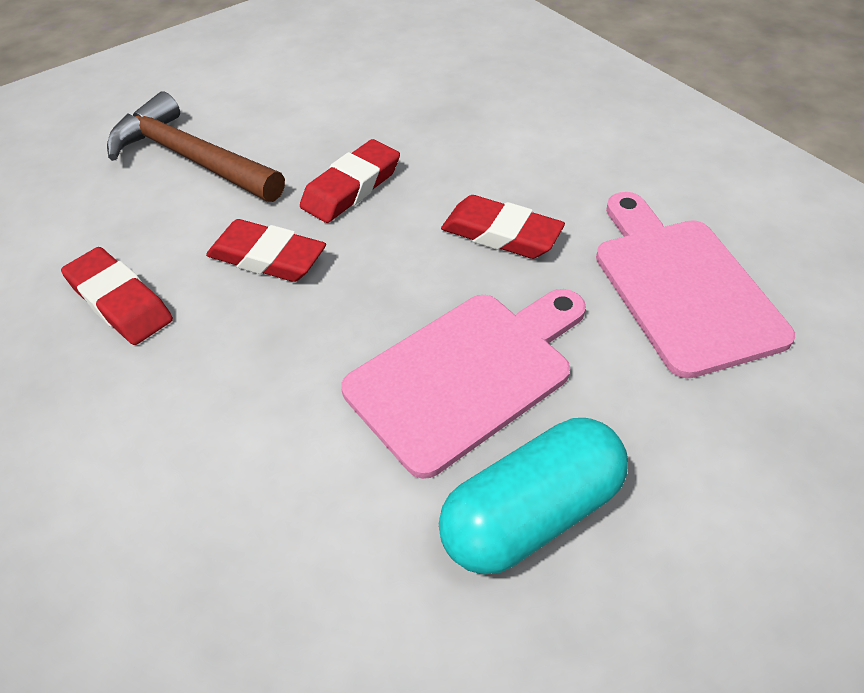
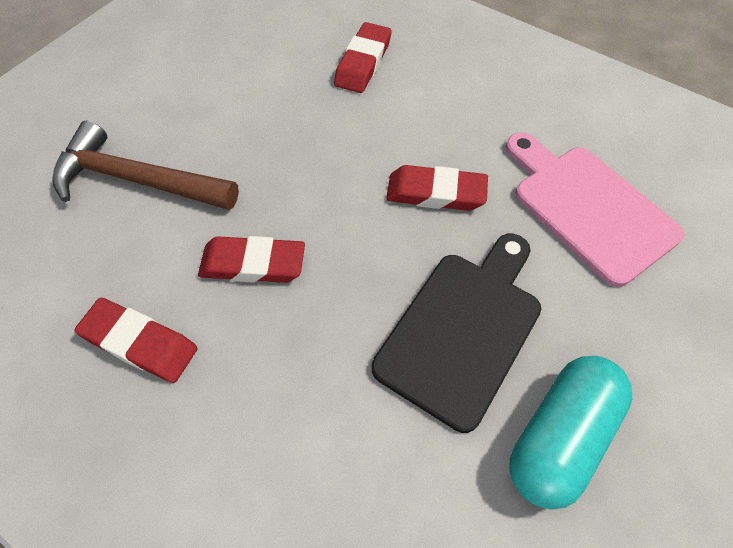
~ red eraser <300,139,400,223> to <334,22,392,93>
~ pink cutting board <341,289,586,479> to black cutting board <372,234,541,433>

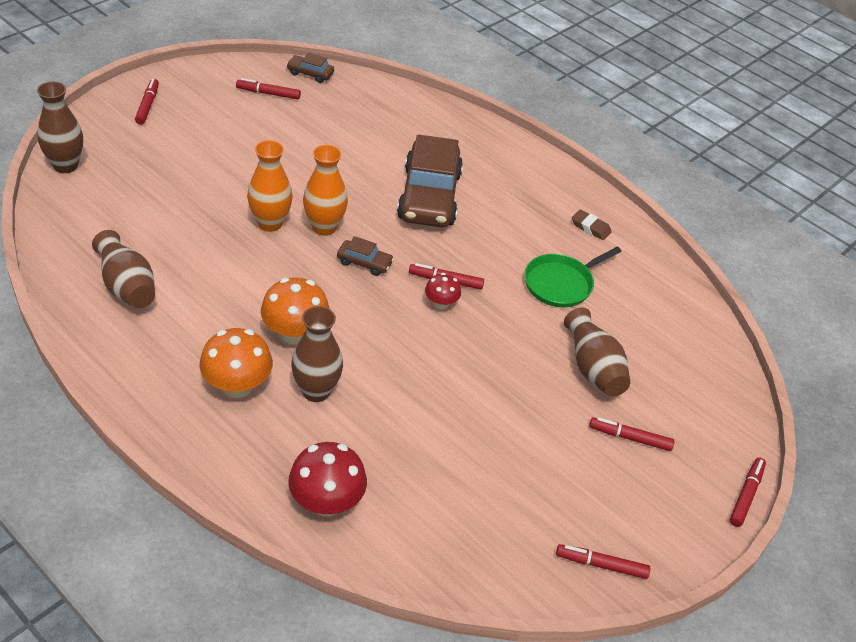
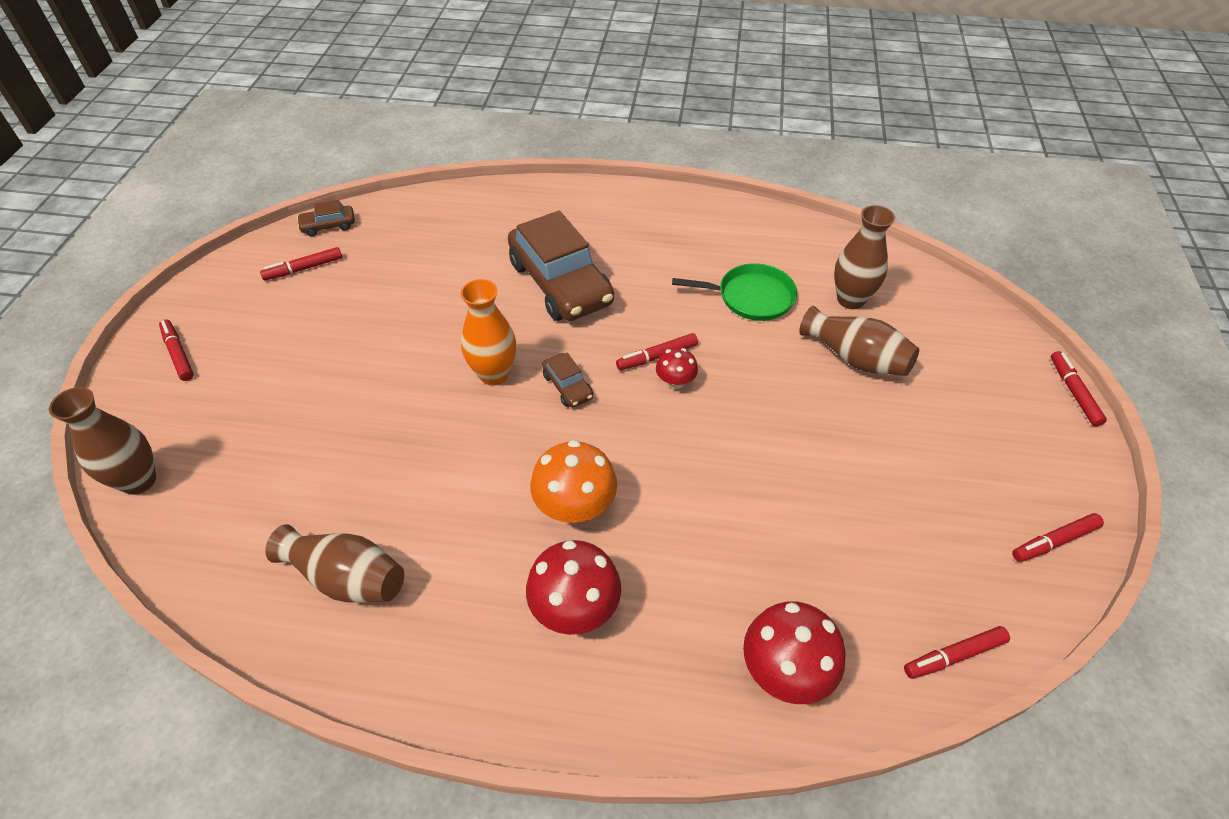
~ orange mushroom <200,328,273,398> to red mushroom <526,540,621,635>
~ brown car <337,236,394,276> = <542,352,593,408> 75 degrees clockwise
~ green pan <524,247,622,307> = <672,263,797,321> 105 degrees counterclockwise
~ brown vase <291,306,343,402> to <834,205,895,309>
~ red marker <589,417,674,451> to <904,626,1010,679>
- orange vase <247,140,293,232>
- brown eraser <572,210,612,240>

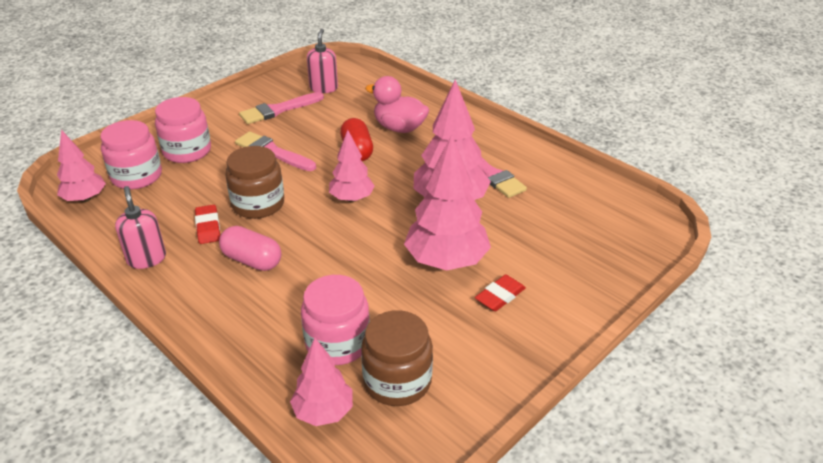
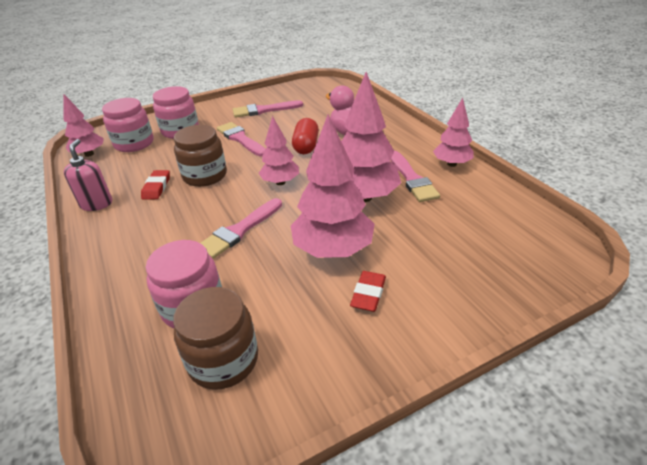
+ pink brush <201,198,282,259>
~ red eraser <475,275,526,311> = <350,271,386,312> 45 degrees counterclockwise
~ pink tree <290,338,353,426> to <433,98,474,167>
- pink capsule <219,226,281,271>
- pink soap dispenser <307,29,338,93>

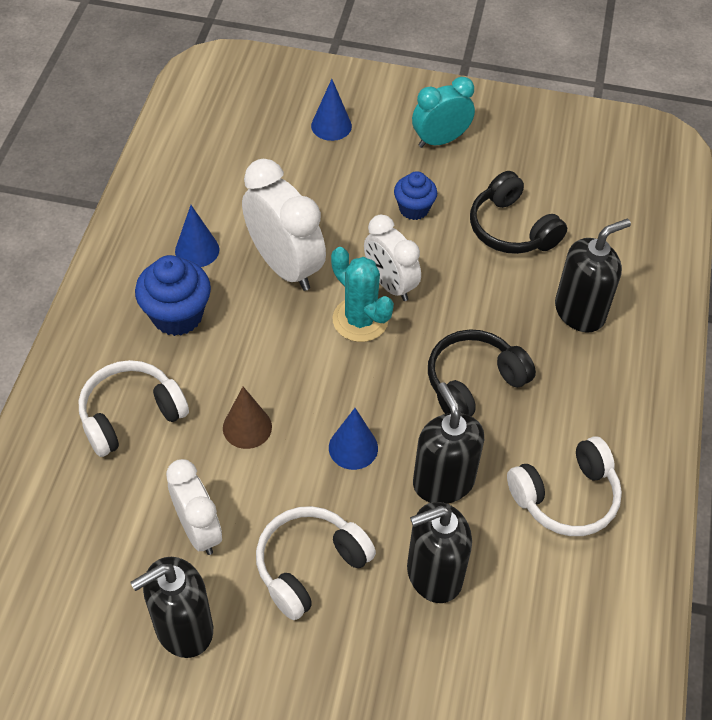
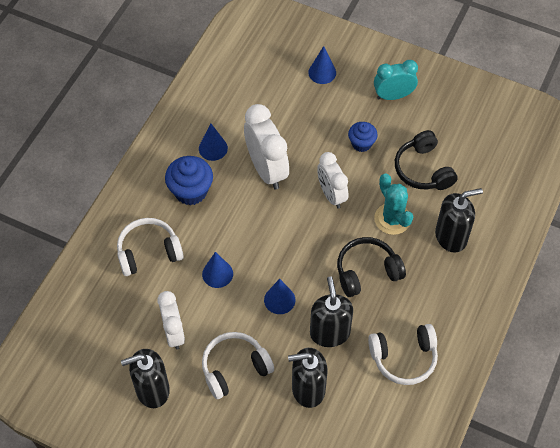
~ brown cone <223,387,272,449> to blue cone <202,252,233,288>
~ turquoise cactus <331,247,394,342> to <374,173,413,235>

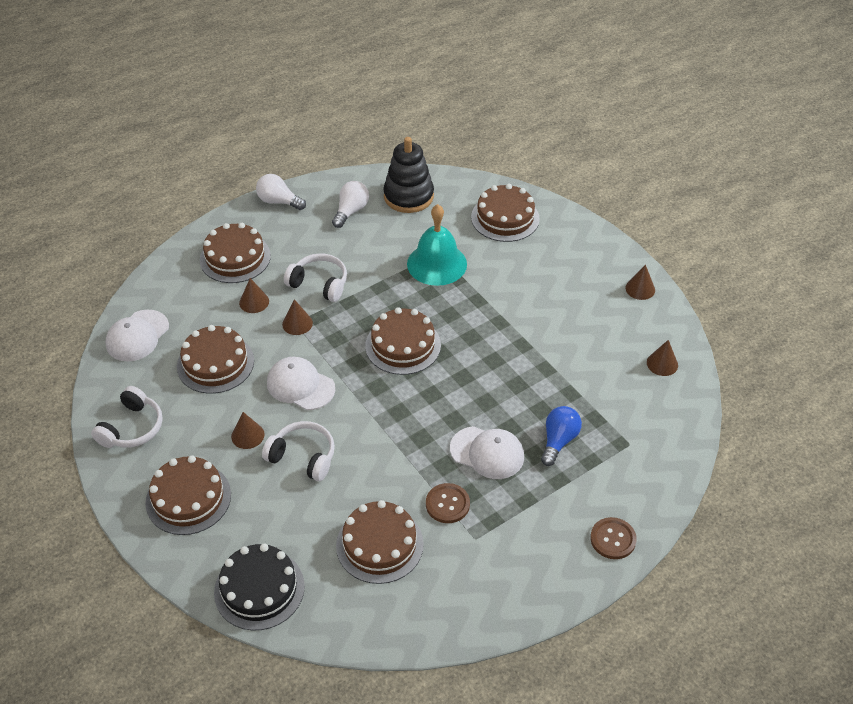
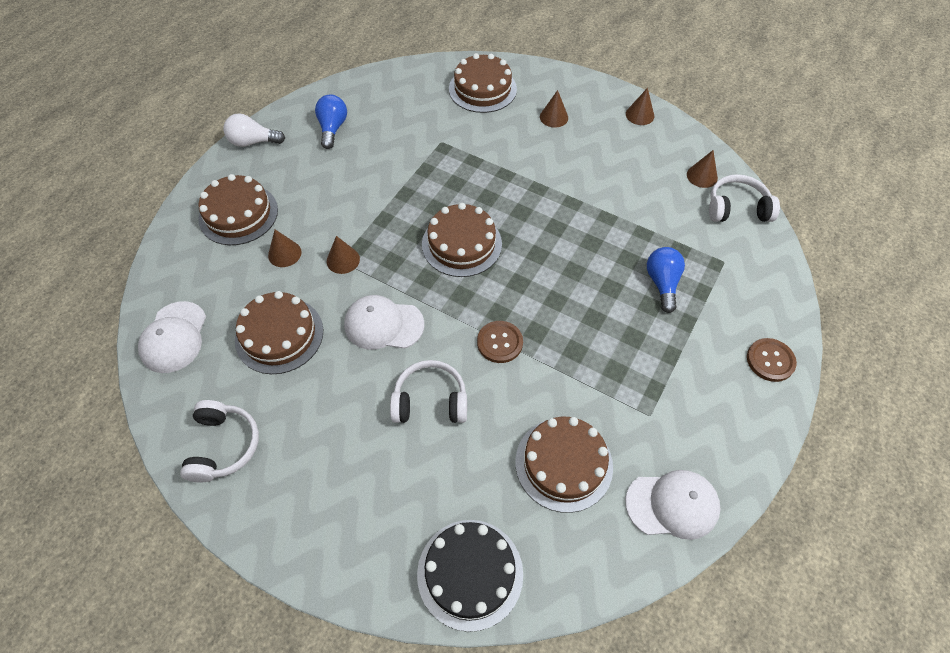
~ white light bulb <332,181,369,228> to blue light bulb <315,94,347,149>
~ brown button <426,483,470,523> to <477,321,523,363>
~ brown cone <231,412,265,449> to <540,90,568,128>
~ white cap <450,426,524,479> to <625,470,721,540>
~ white headphones <284,253,347,302> to <709,174,780,222>
- brown cake <145,455,231,535>
- black stacking toy <383,137,434,213>
- turquoise bell <407,204,467,286>

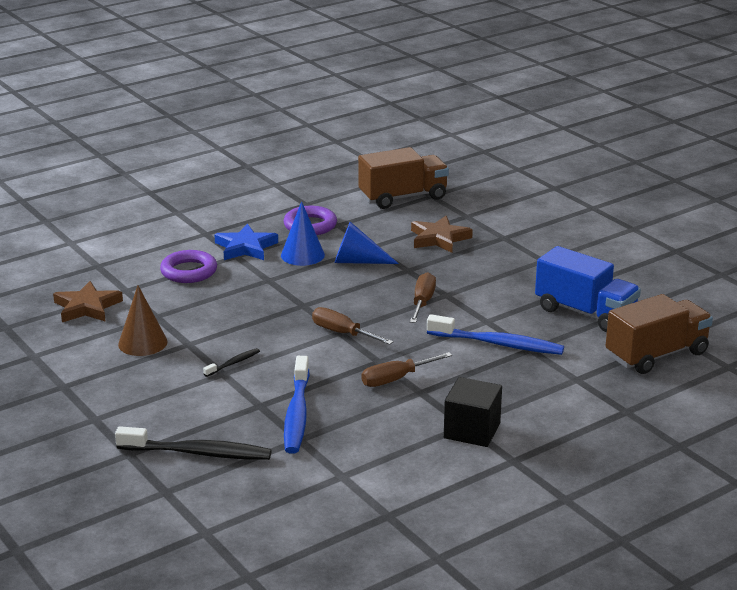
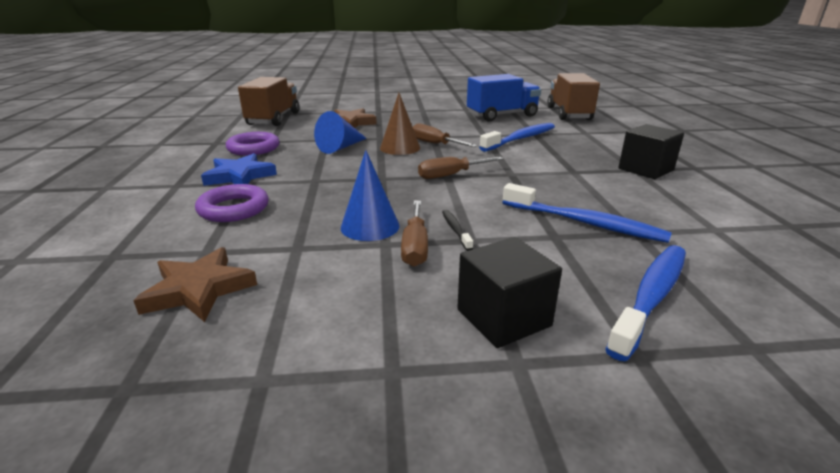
~ blue cone <281,201,325,266> to <341,150,400,241>
~ brown cone <118,285,168,356> to <380,93,420,155>
~ brown screwdriver <361,352,452,387> to <401,201,428,267>
+ black cube <457,237,562,348>
~ black toothbrush <115,426,272,460> to blue toothbrush <605,245,686,362>

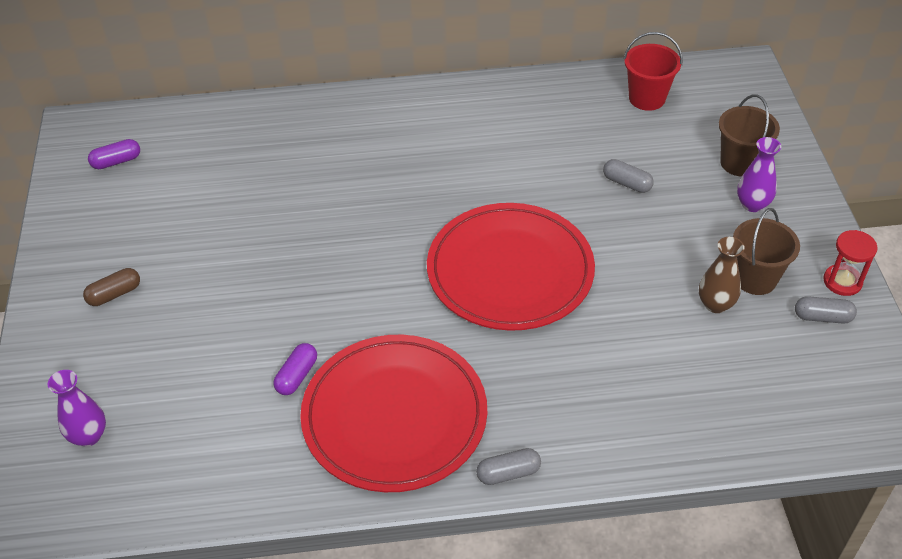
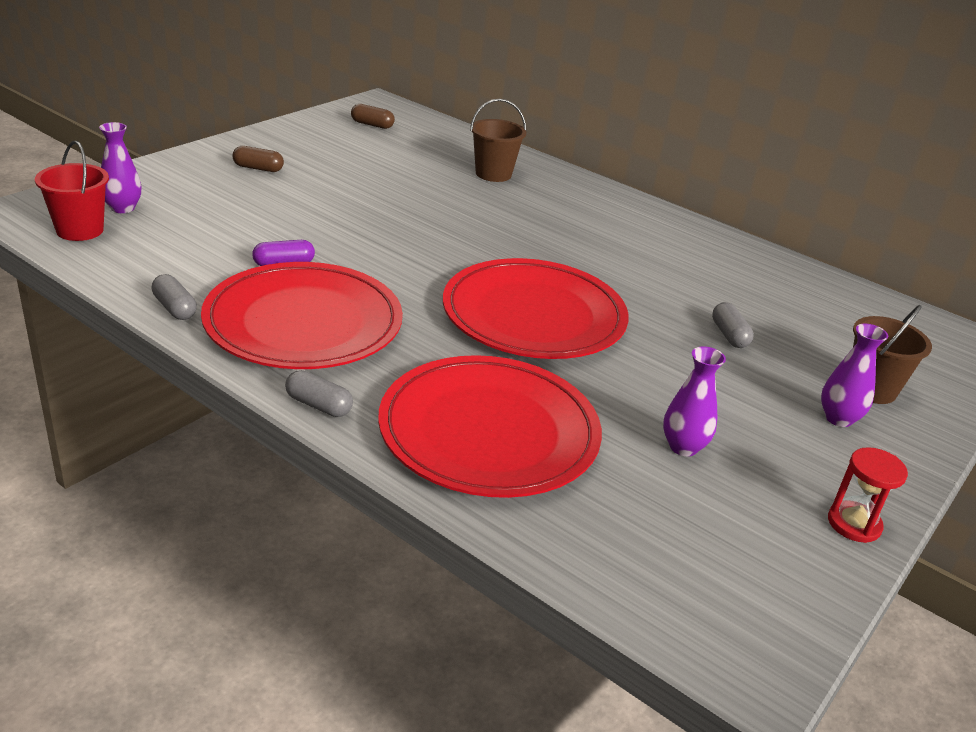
~ red bucket <623,32,683,111> to <35,141,109,241>
~ grey capsule <795,296,857,324> to <151,274,197,320>
~ purple capsule <88,139,140,169> to brown capsule <351,104,395,129>
+ red plate <378,355,602,498>
~ brown bucket <733,208,800,295> to <470,99,526,182>
~ brown vase <699,237,745,313> to purple vase <663,346,726,456>

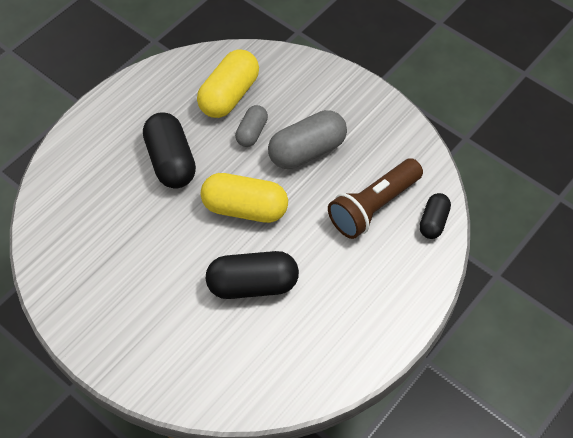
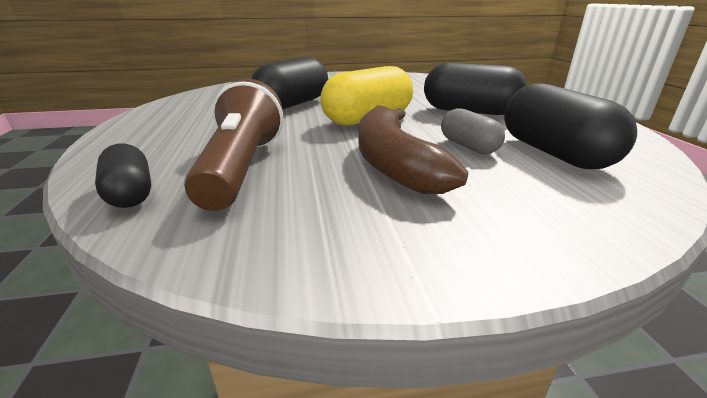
~ grey capsule <268,110,347,169> to brown banana <358,105,468,194>
~ yellow capsule <197,49,259,118> to black capsule <504,83,637,169>

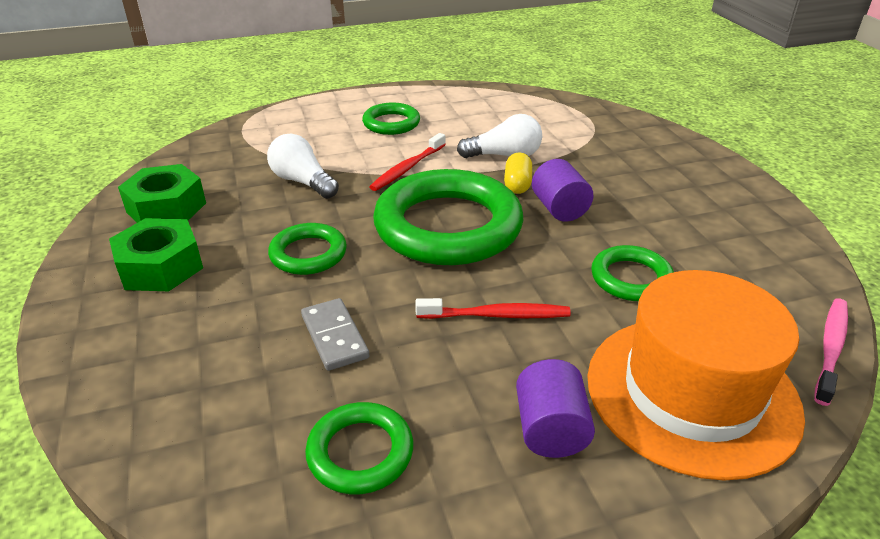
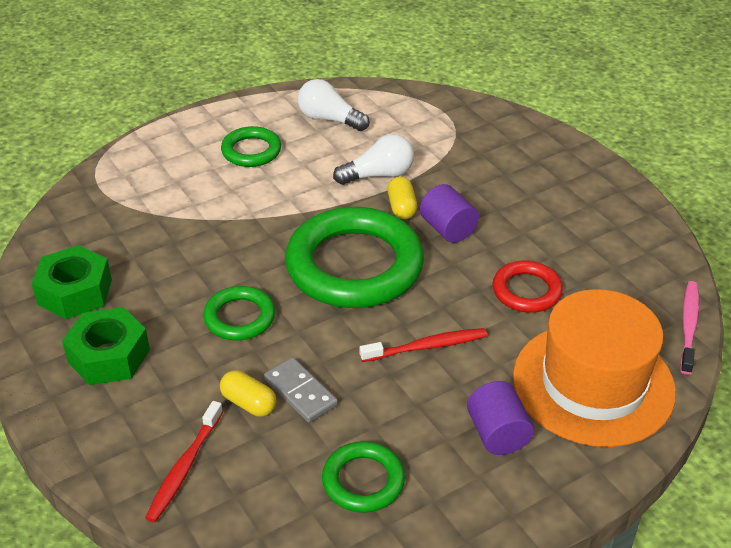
~ red toothbrush <369,133,446,191> to <145,401,223,522>
+ yellow capsule <220,370,276,417>
~ white light bulb <267,134,339,199> to <297,79,370,131>
~ green ring <591,245,674,301> to red ring <492,261,563,313>

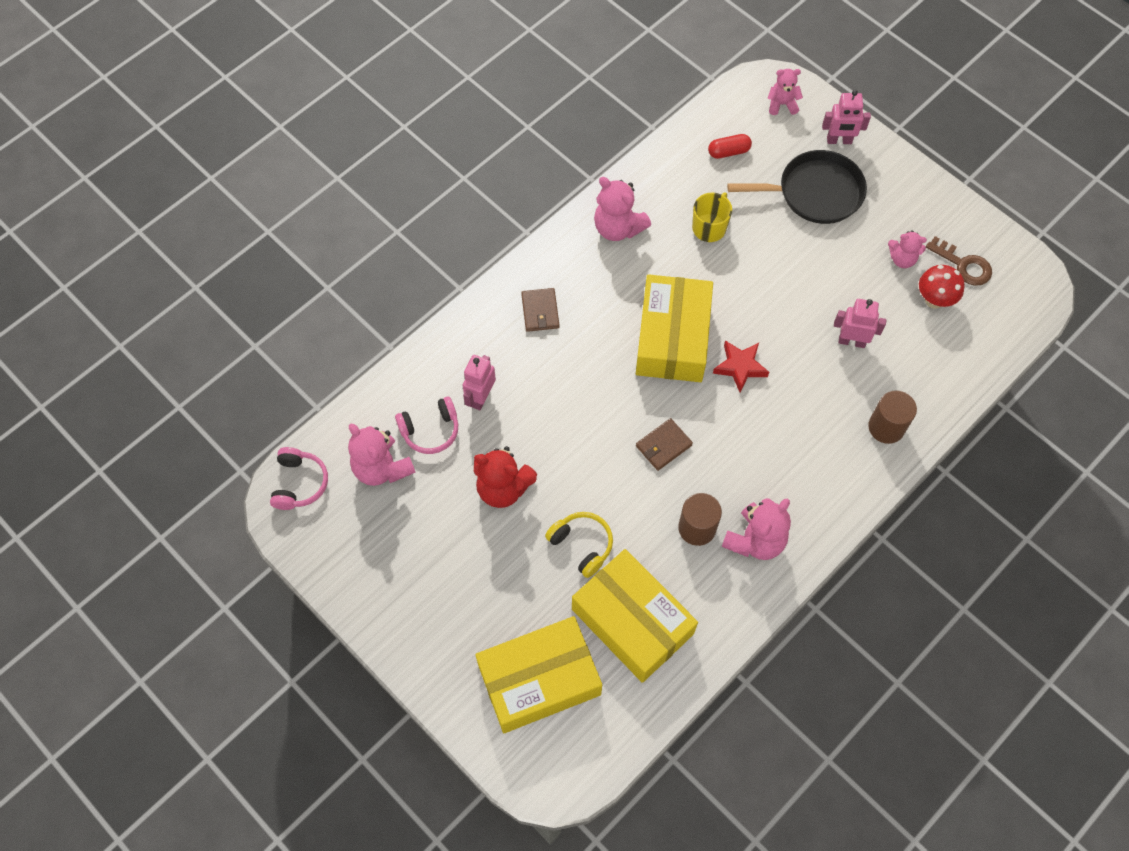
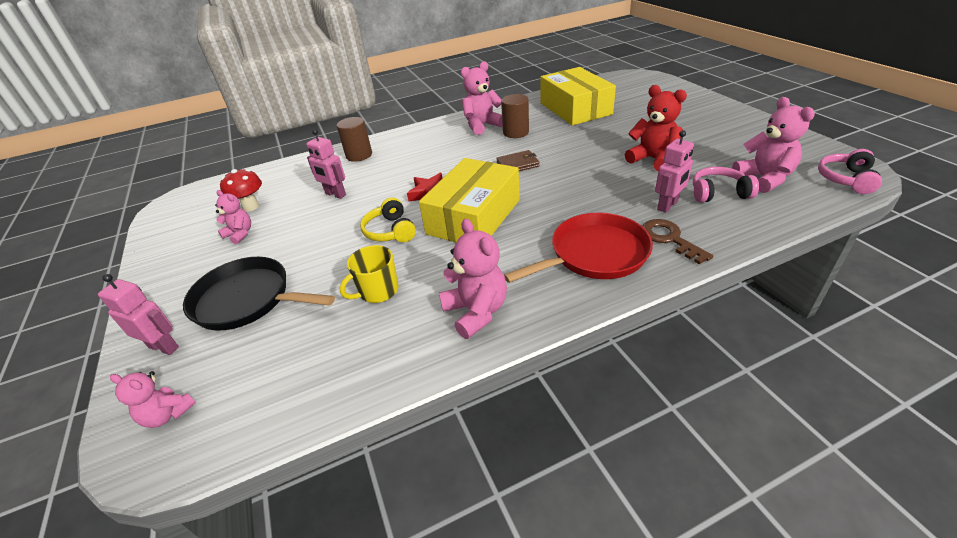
~ yellow headphones <545,512,613,578> to <360,197,416,242>
~ brown wallet <521,288,559,332> to red pan <504,213,653,283>
~ brown key <926,236,992,286> to <642,219,713,265>
- yellow box <475,616,602,733>
- red capsule <708,134,752,159>

